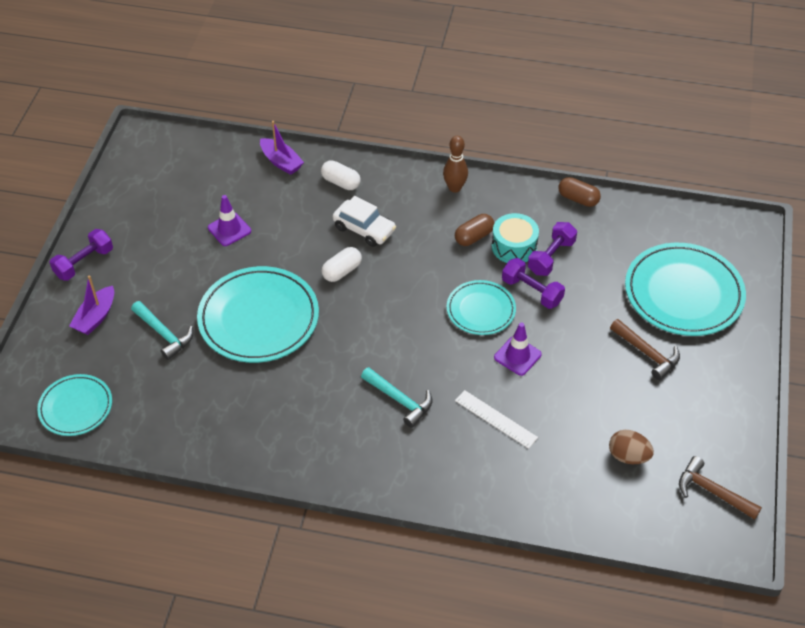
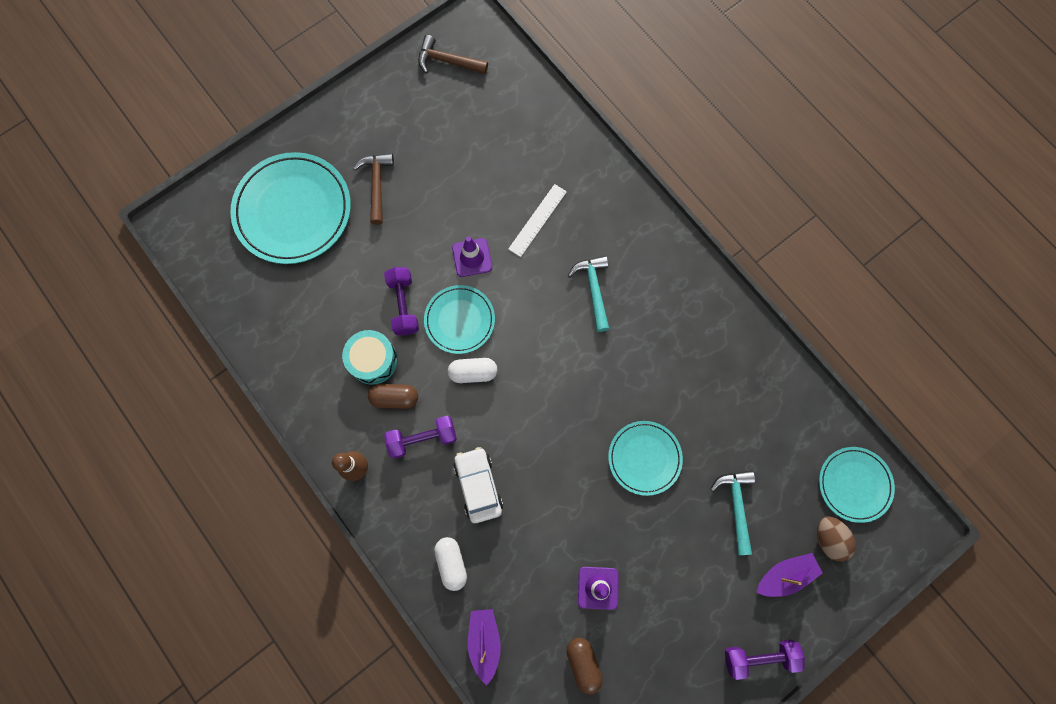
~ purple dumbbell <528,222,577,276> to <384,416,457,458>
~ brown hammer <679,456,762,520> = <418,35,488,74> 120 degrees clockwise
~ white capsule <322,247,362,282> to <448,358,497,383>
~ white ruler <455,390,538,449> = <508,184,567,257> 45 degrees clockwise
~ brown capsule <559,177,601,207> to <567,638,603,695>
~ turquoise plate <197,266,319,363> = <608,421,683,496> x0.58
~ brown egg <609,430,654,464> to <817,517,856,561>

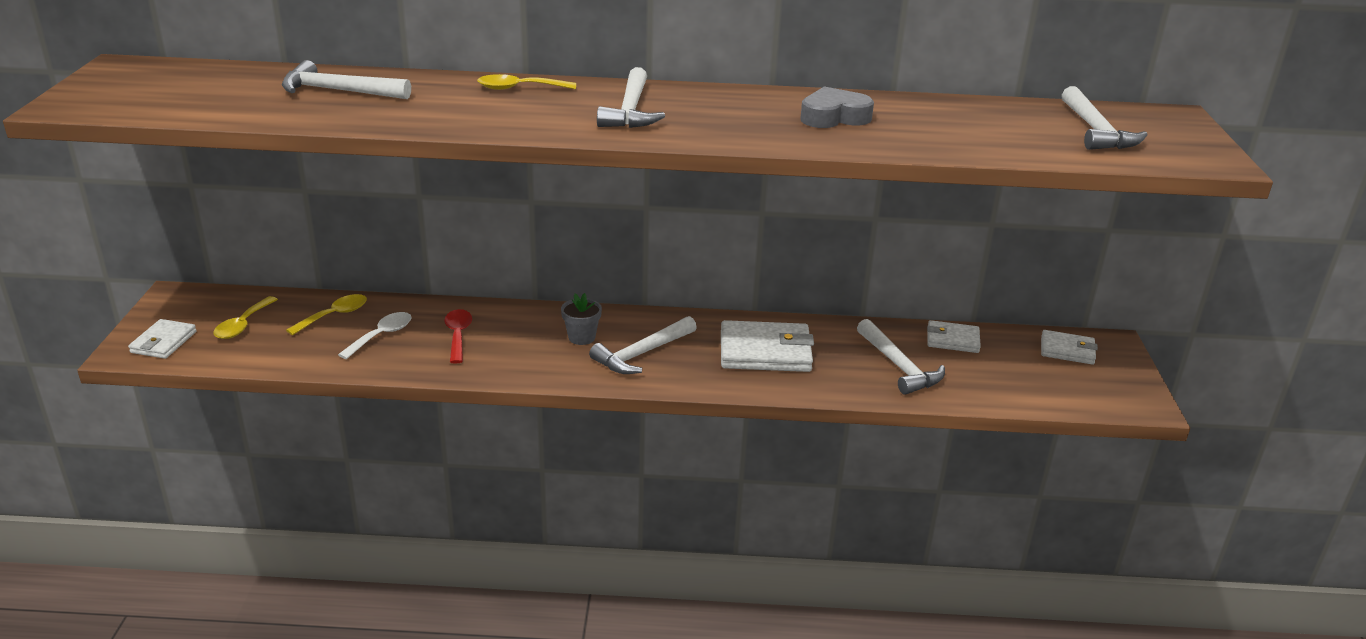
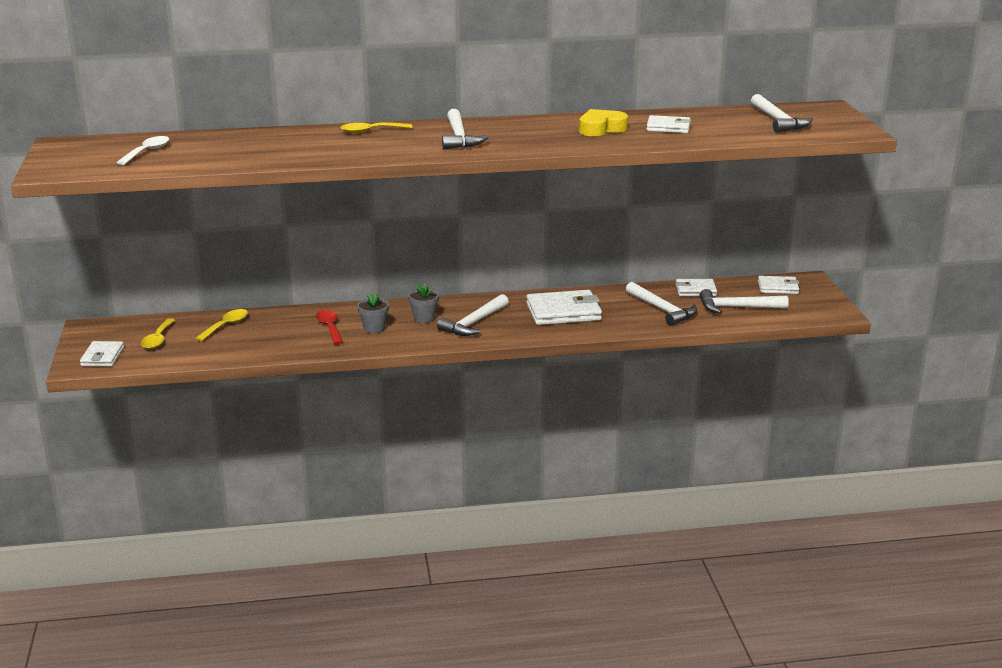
~ white spoon <338,312,412,359> to <116,136,169,165>
+ grey flower pot <357,293,389,333>
~ grey heart <800,86,874,128> to yellow heart <579,109,628,136>
+ white wallet <646,115,691,133>
~ white hammer <282,60,411,99> to <700,289,789,314>

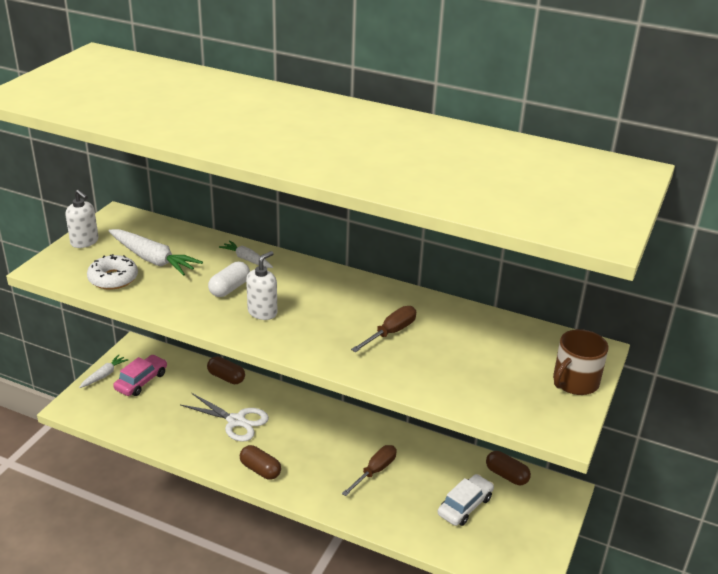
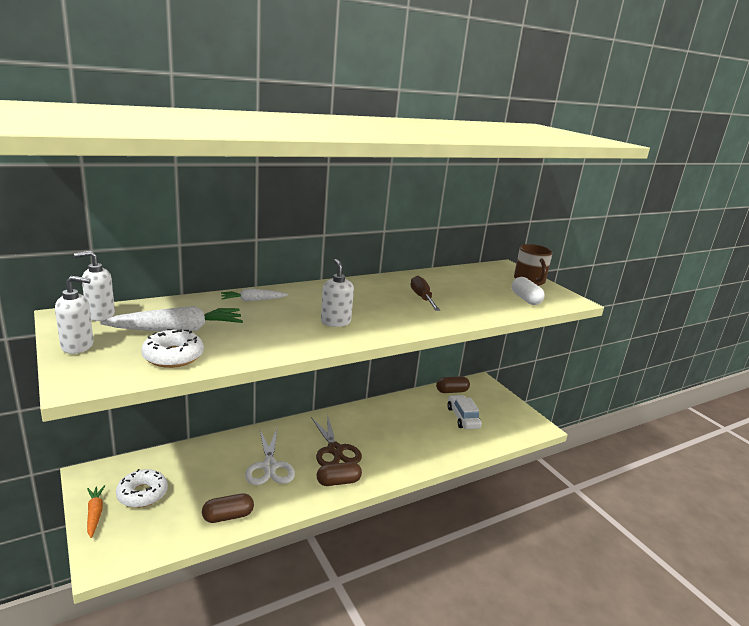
+ white soap dispenser <74,251,115,321>
~ white carrot <79,355,128,388> to orange carrot <87,485,105,538>
~ pink car <113,355,167,396> to white donut <116,469,168,508>
~ brown capsule <207,356,245,384> to <202,493,254,523>
~ white scissors <181,393,269,442> = <245,429,295,485> 105 degrees clockwise
+ brown scissors <311,414,362,466>
~ white capsule <208,262,250,297> to <512,277,545,305>
- brown screwdriver <342,445,397,496>

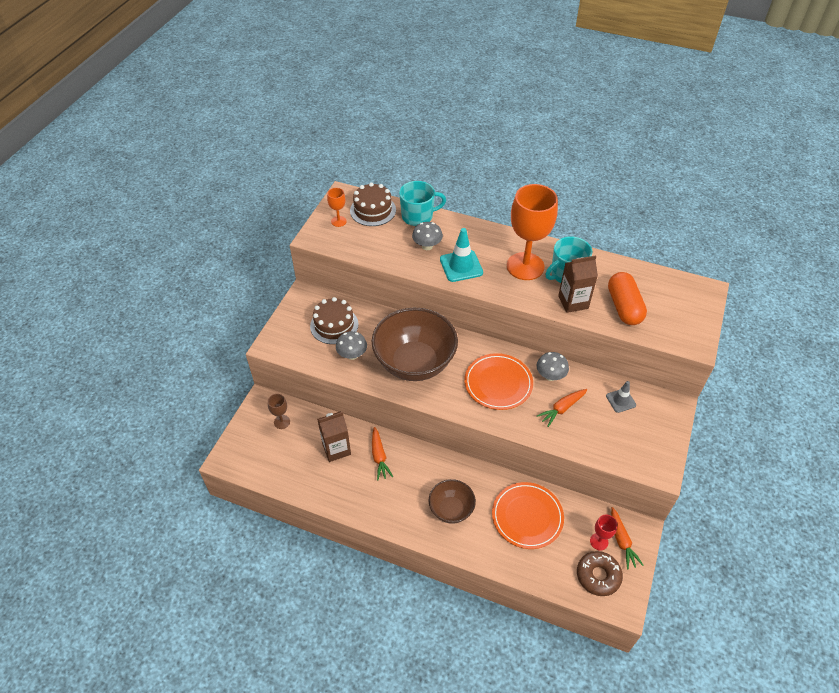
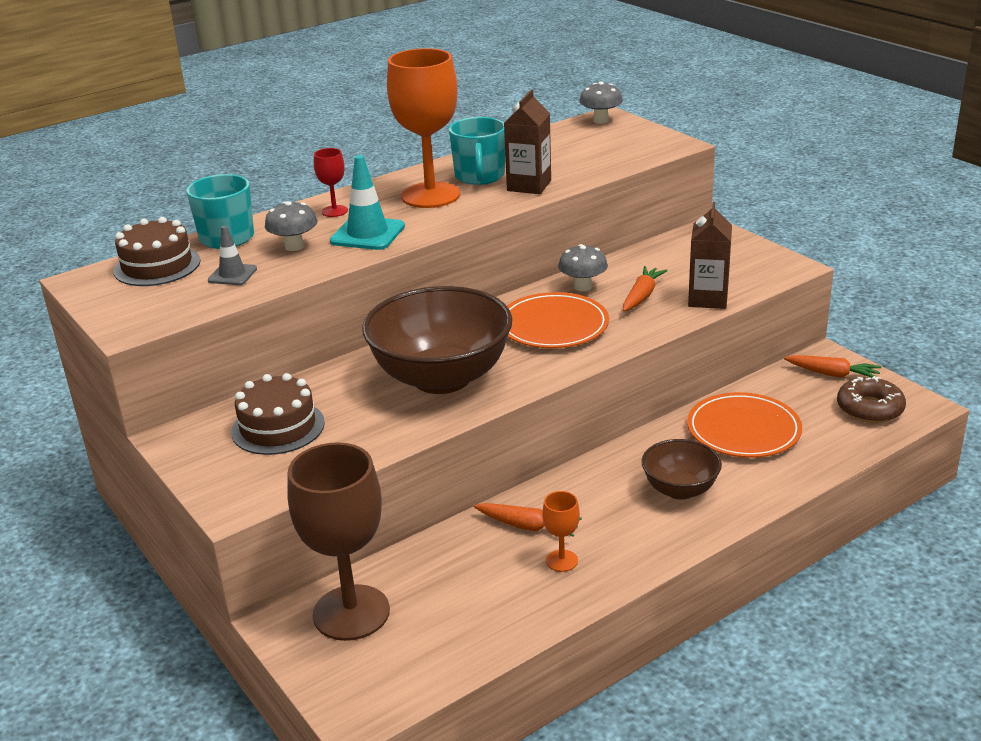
~ grey traffic cone <606,381,636,413> to <208,226,257,285>
~ brown goblet <268,394,290,429> = <287,442,390,641> x2.30
~ red goblet <590,515,617,550> to <314,148,348,217>
~ orange goblet <327,188,347,227> to <542,491,580,572>
~ grey mushroom <336,331,367,360> to <579,81,623,124>
~ orange carrot <537,389,587,427> = <623,266,668,311> 150 degrees counterclockwise
~ brown carton <317,412,351,462> to <688,202,732,309>
- orange capsule <608,272,647,325>

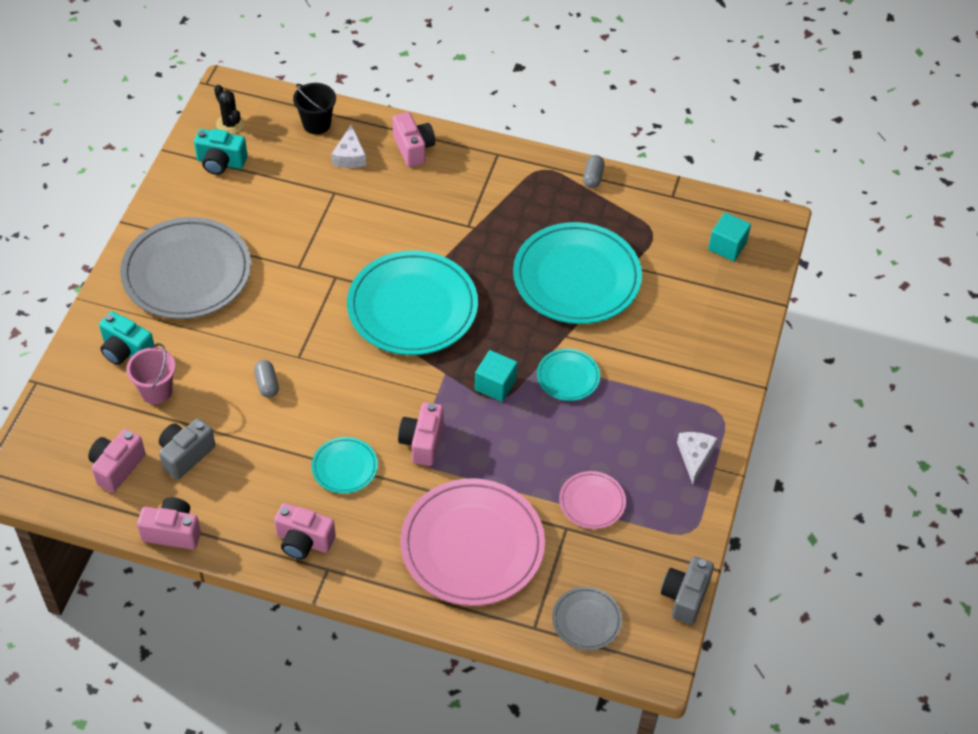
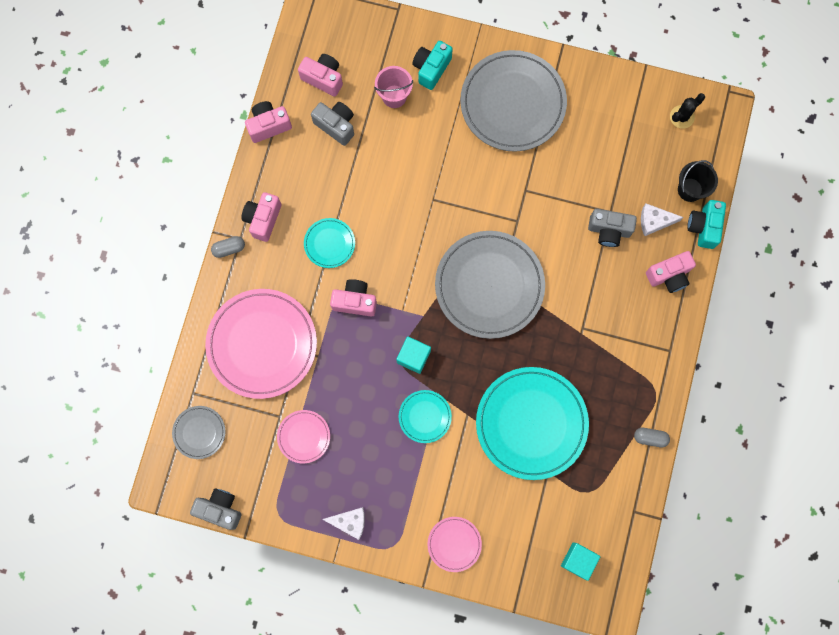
~ grey capsule <254,360,279,398> to <211,236,245,258>
~ pink camera <137,497,201,550> = <245,101,292,143> 120 degrees counterclockwise
+ pink plate <428,517,482,572>
~ turquoise plate <347,250,478,355> to grey plate <435,231,545,339>
+ grey camera <588,209,637,247>
~ turquoise camera <194,129,247,175> to <687,200,726,249>

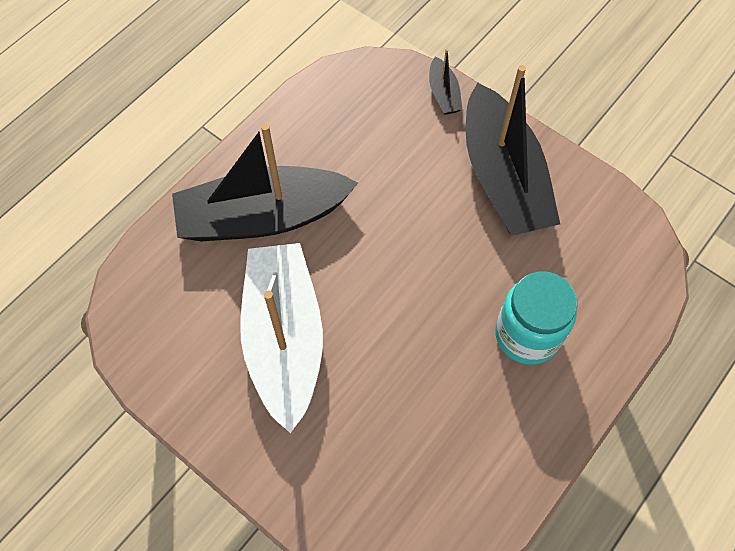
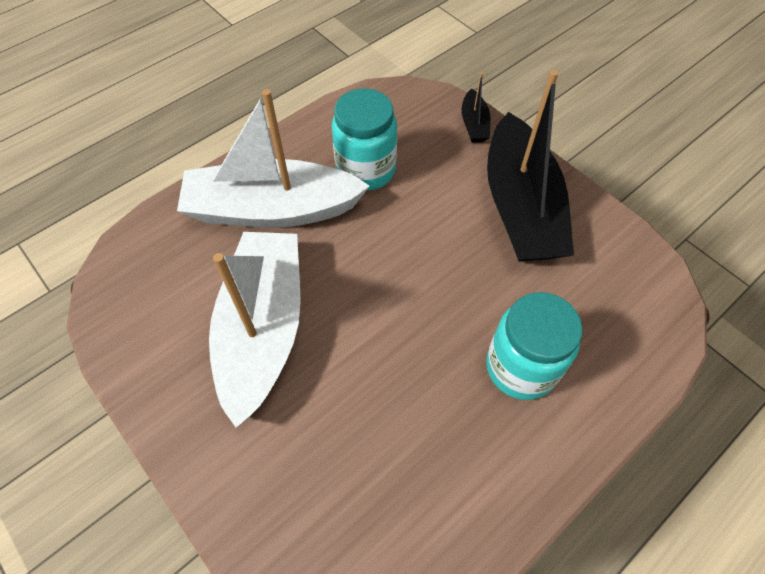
~ black boat <172,123,358,241> to white boat <177,89,370,228>
+ turquoise jar <332,88,397,191>

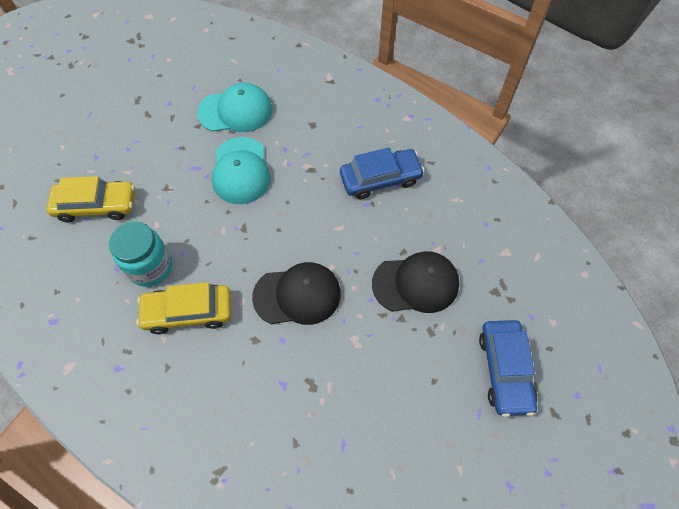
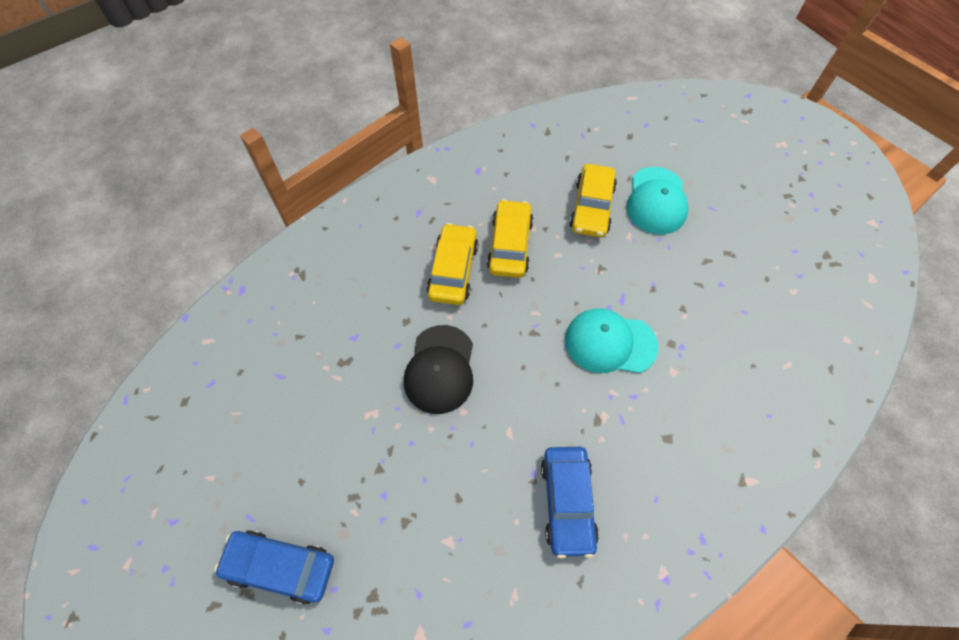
~ turquoise jar <109,221,172,287> to yellow car <487,199,534,278>
~ turquoise cap <197,83,272,132> to <626,167,689,234>
- black cap <372,251,459,313>

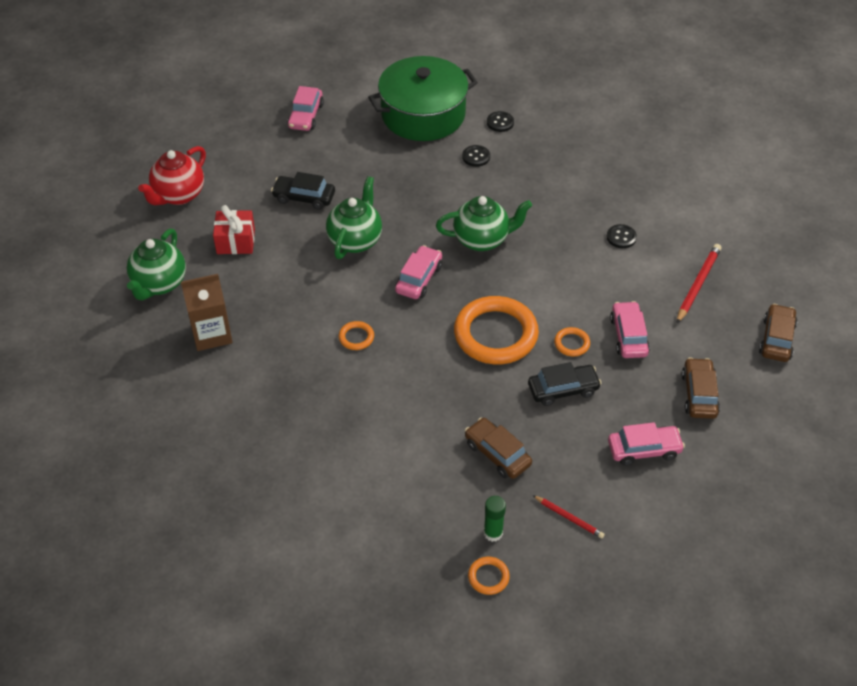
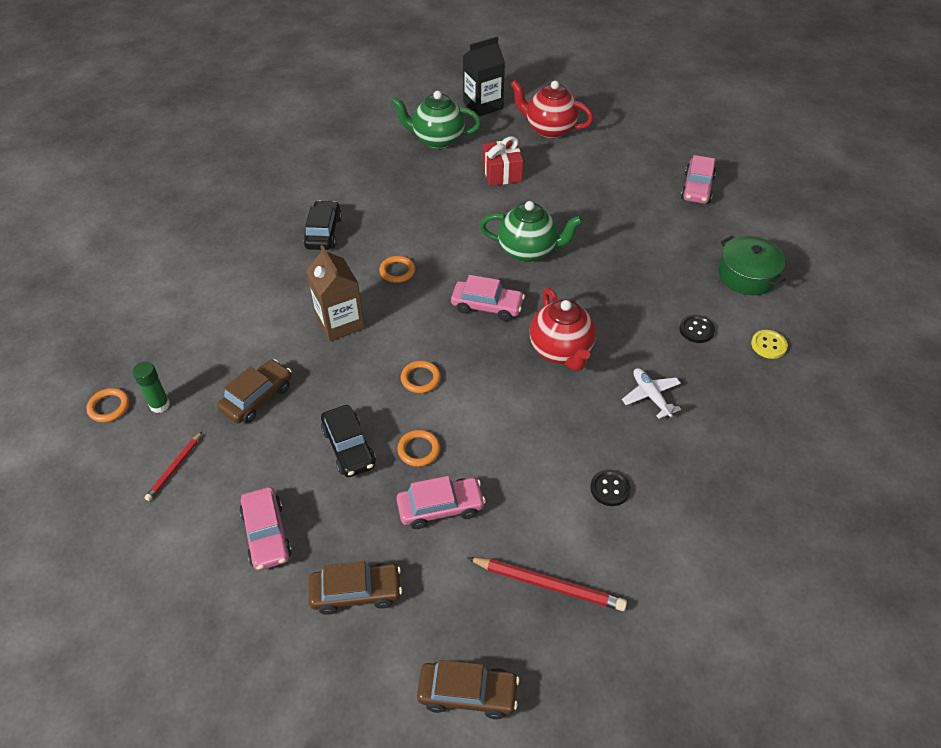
~ black car <271,172,335,210> to <303,200,342,250>
~ brown carton <181,274,233,351> to <306,245,365,342>
~ orange ring <454,296,539,364> = <401,361,441,393> x0.42
+ black carton <463,37,505,116>
~ green teapot <436,196,532,251> to red teapot <530,288,596,371>
+ white plane <622,368,681,419>
~ pink car <287,86,324,131> = <681,155,716,204> 75 degrees counterclockwise
~ green pot <368,56,478,141> = <719,236,786,295> x0.58
~ black button <487,111,514,132> to yellow button <751,330,788,359>

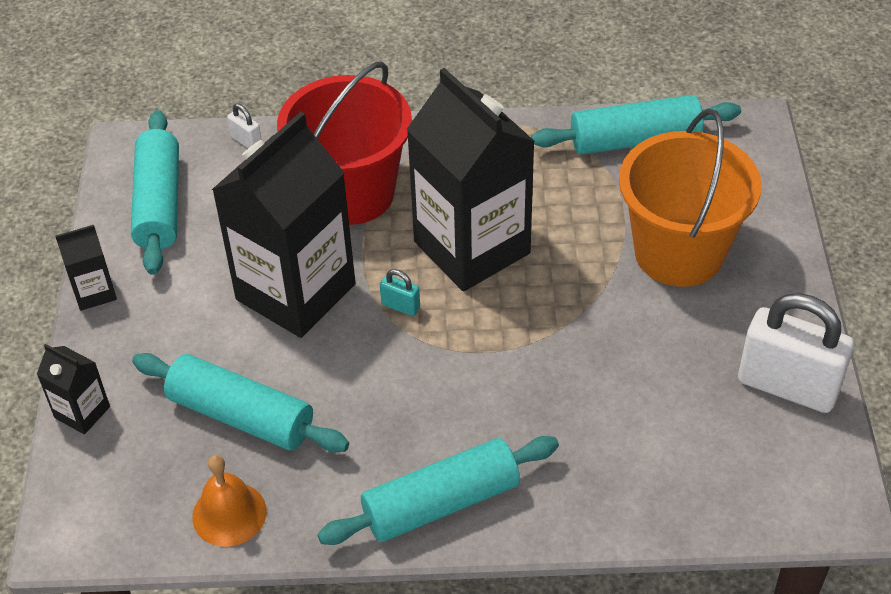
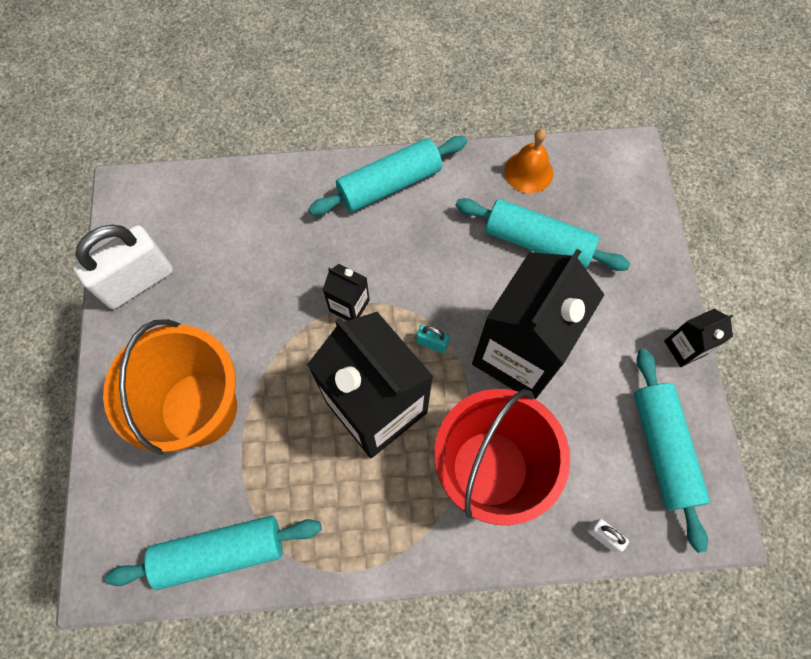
~ white padlock <738,293,854,413> = <73,224,173,309> 60 degrees counterclockwise
~ black carton <37,344,110,434> to <323,264,370,321>

